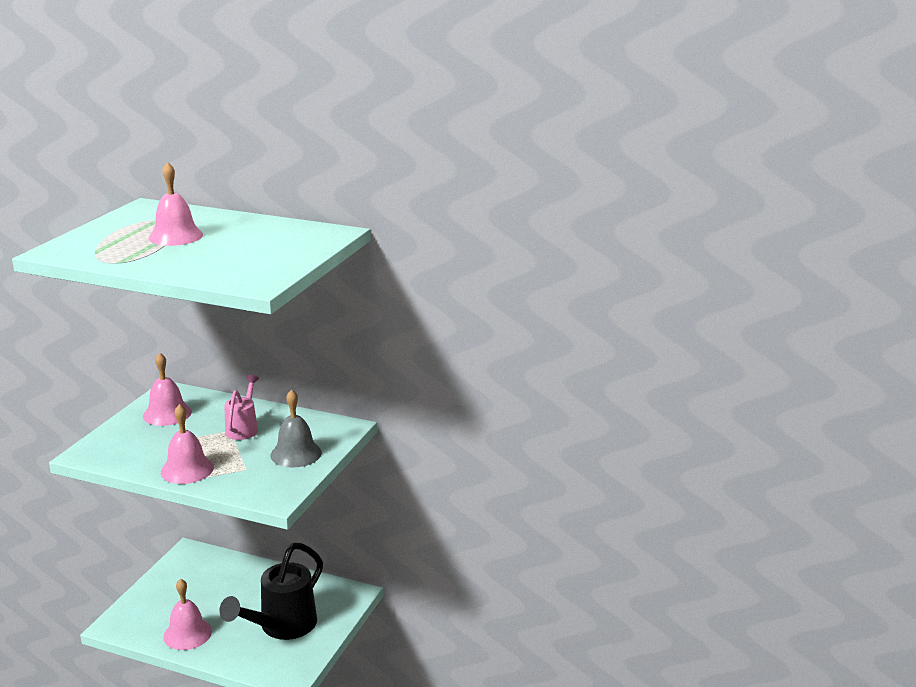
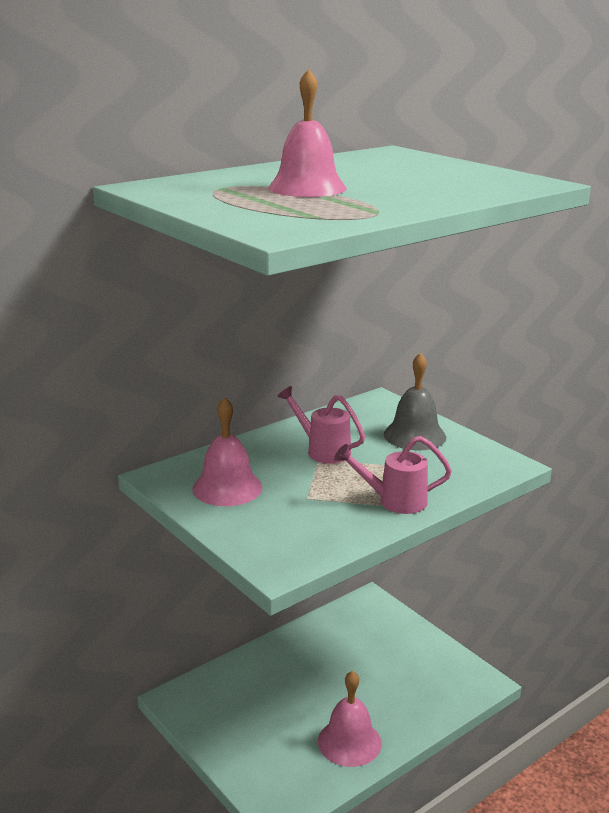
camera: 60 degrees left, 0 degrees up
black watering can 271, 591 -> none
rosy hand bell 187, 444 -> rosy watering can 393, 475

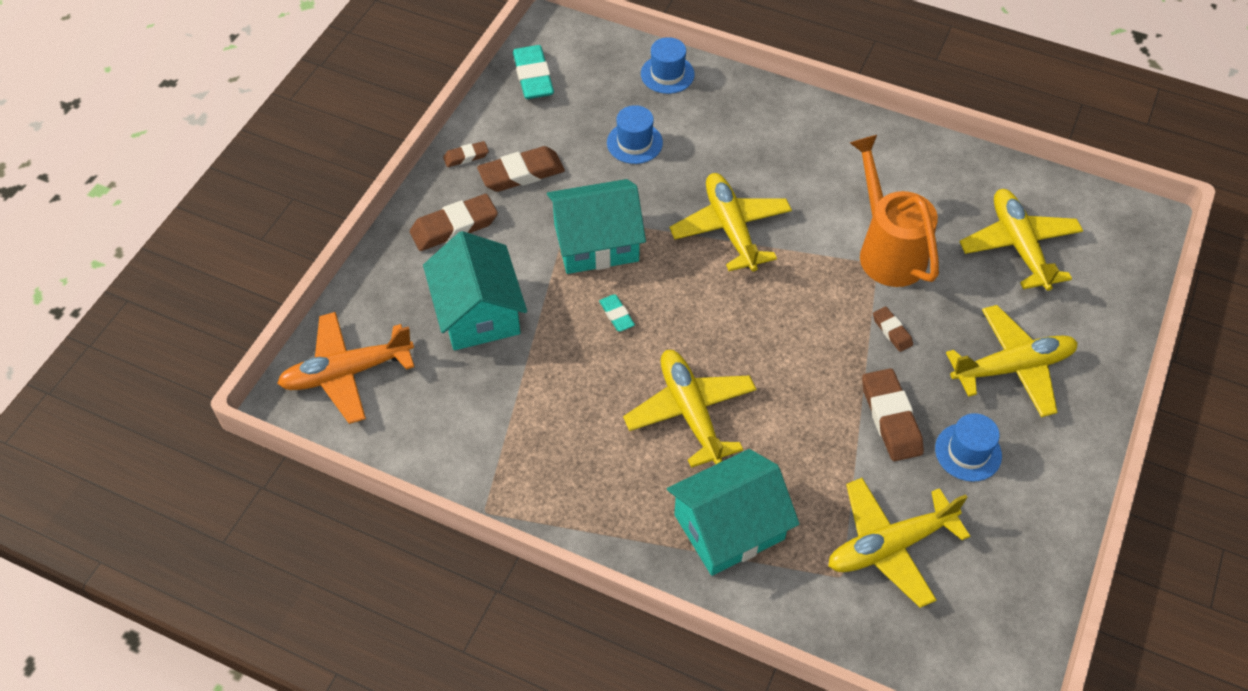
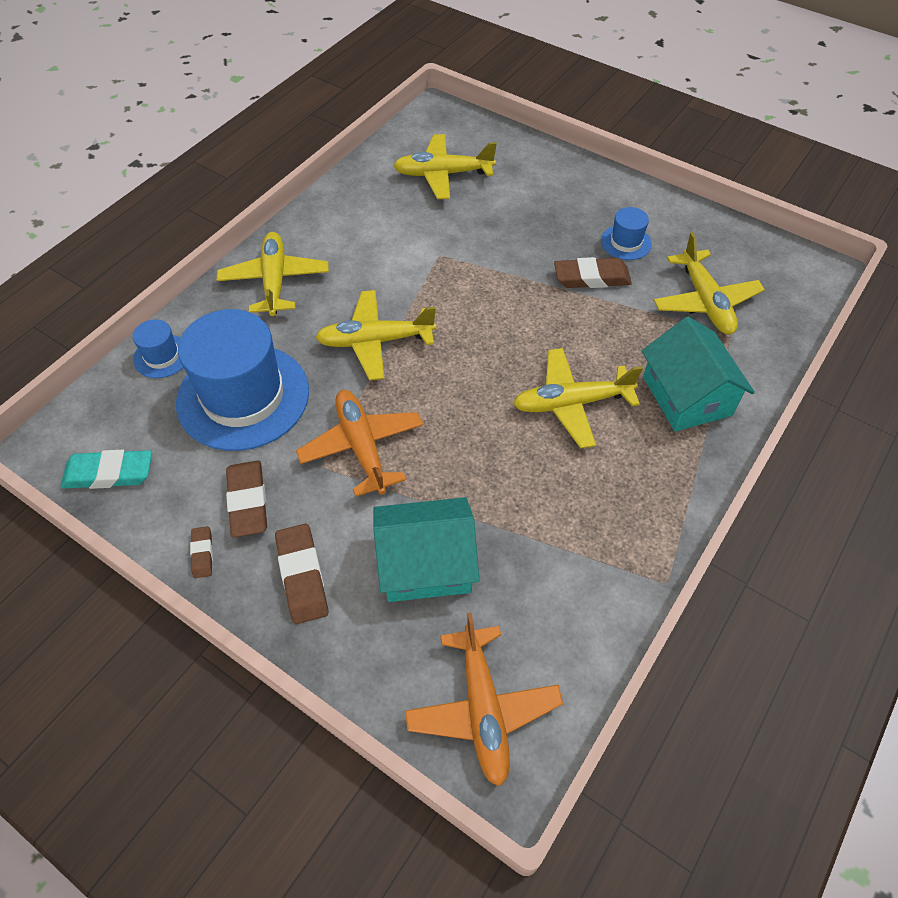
camera: 80 degrees left, 0 degrees up
turquoise gum eraser 617, 313 -> none
orange-coloured watering can 894, 211 -> none
brown gum eraser 893, 329 -> none
yellow toy plane 1012, 361 -> yellow toy plane 273, 274, moved
turquoise toy house 596, 226 -> orange-coloured toy plane 359, 443
blue top hat 635, 134 -> blue top hat 242, 380, x2.26

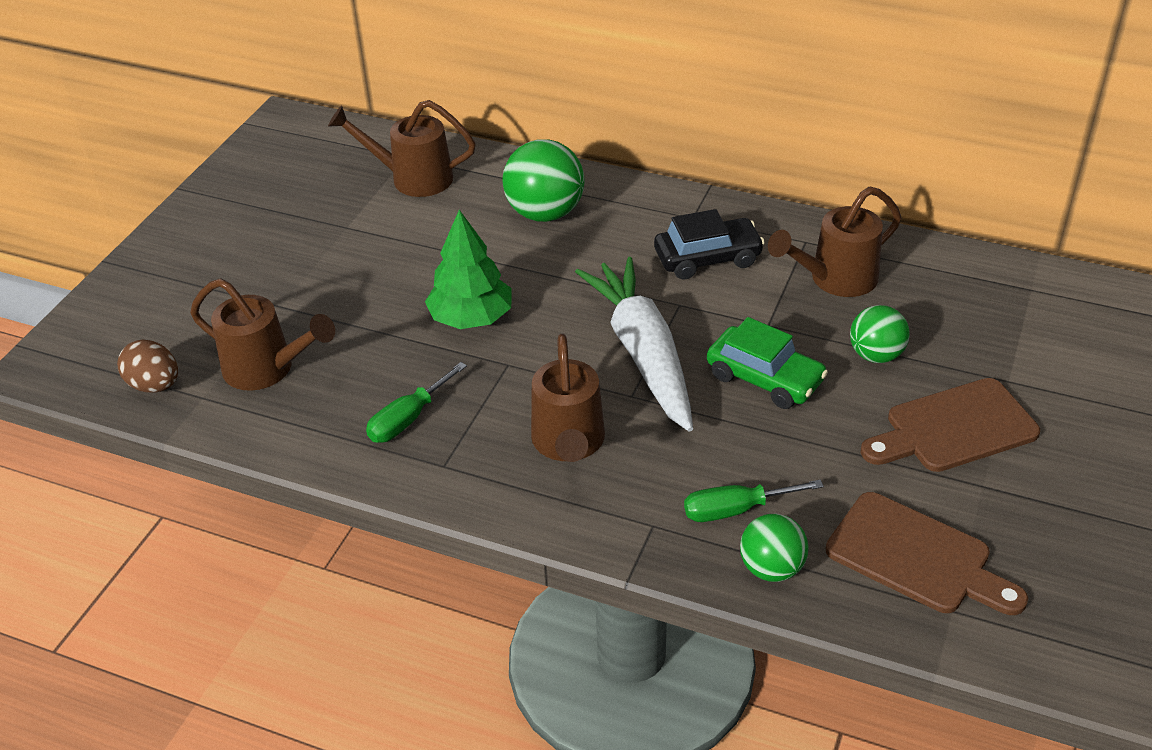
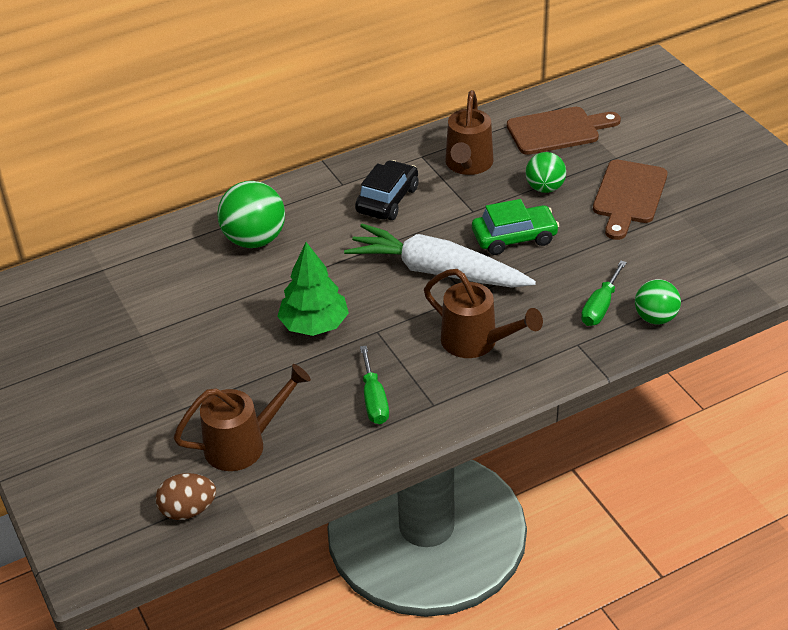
camera: 50 degrees left, 0 degrees up
brown watering can 402, 148 -> none
brown cutting board 927, 553 -> brown cutting board 564, 131, moved

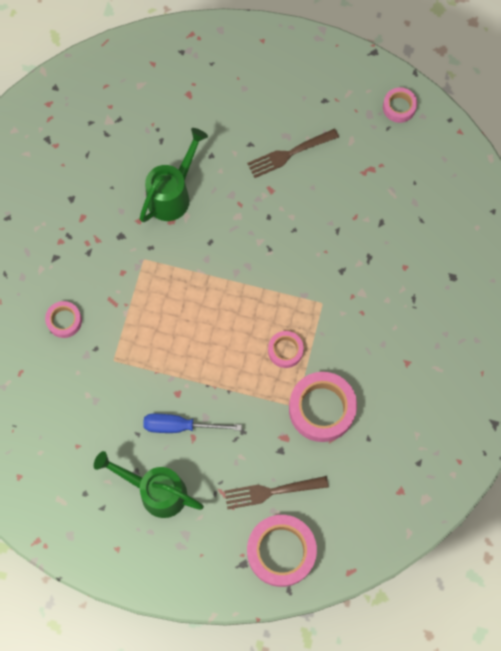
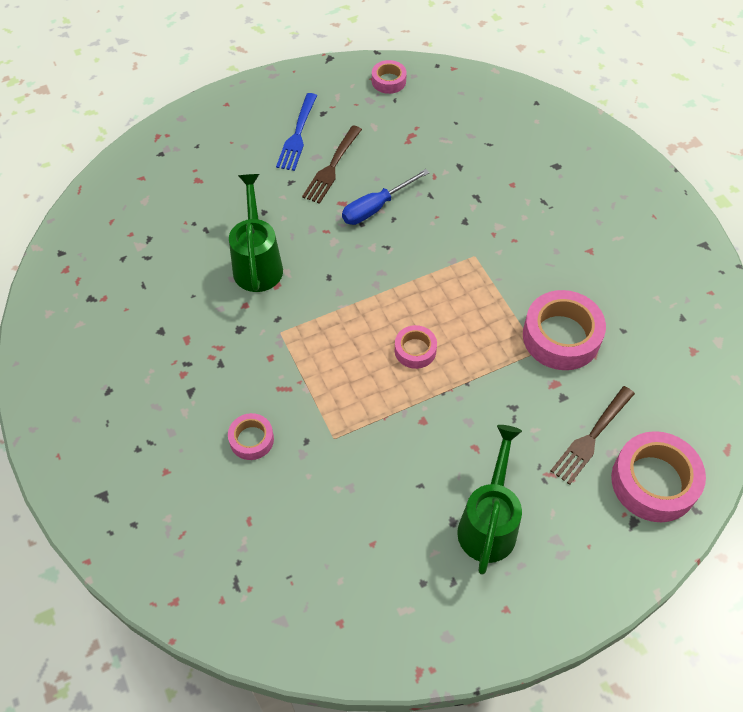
camera: 40 degrees left, 15 degrees down
none -> blue table fork 296, 132
blue flat screwdriver 192, 423 -> blue flat screwdriver 386, 197, moved
rosy roll of tape 286, 349 -> rosy roll of tape 416, 347, moved
leaf-green watering can 149, 484 -> leaf-green watering can 489, 500, 120 degrees clockwise

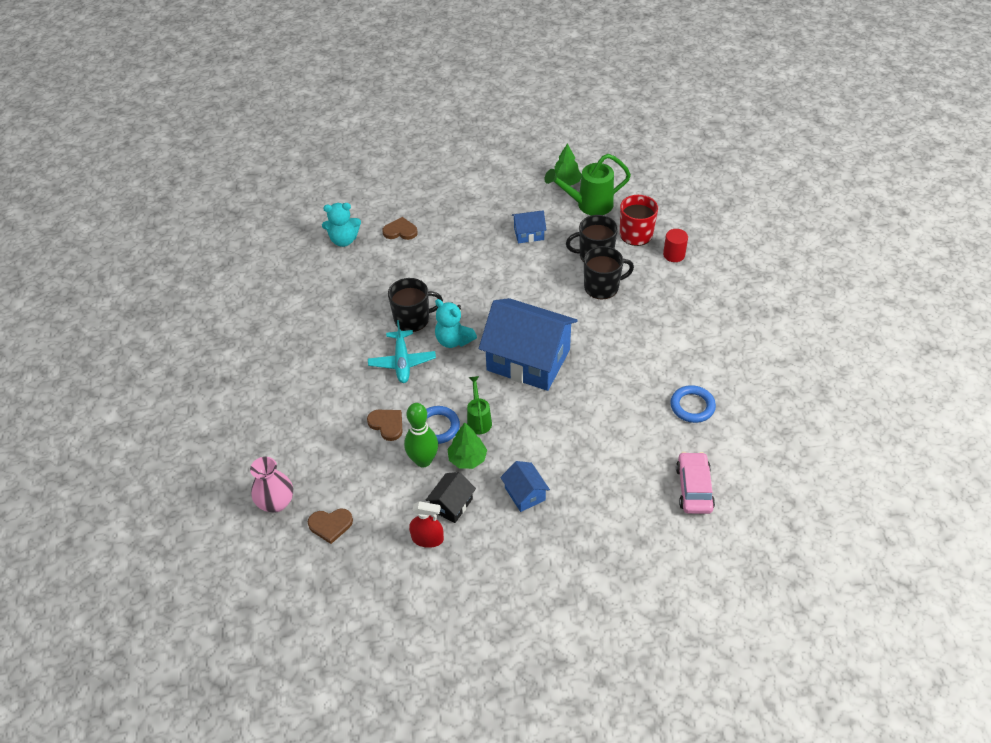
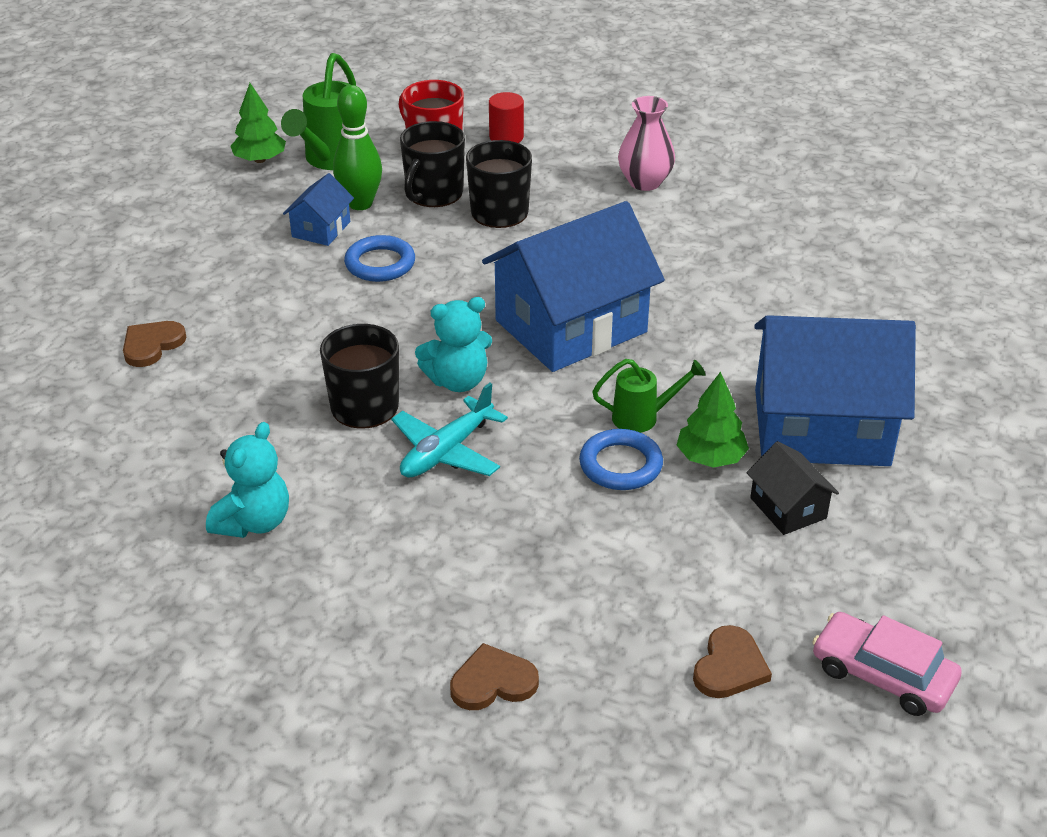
camera: 60 degrees left, 10 degrees down
red spray cleaner 426, 524 -> none
rosy flower vase 271, 485 -> rosy flower vase 646, 143, moved
turquoise teddy 341, 225 -> turquoise teddy 247, 480, moved
brown heart shape 385, 425 -> brown heart shape 494, 676, moved
leaf-green tenpin 421, 435 -> leaf-green tenpin 357, 147, moved
blue hoop 693, 404 -> blue hoop 379, 258, moved
rosy automobile 695, 483 -> rosy automobile 887, 664, moved
turquoise toy plane 402, 351 -> turquoise toy plane 449, 430, 105 degrees clockwise
leaf-green watering can 479, 405 -> leaf-green watering can 649, 396, 150 degrees clockwise
blue toy house 525, 486 -> blue toy house 835, 390, x2.25

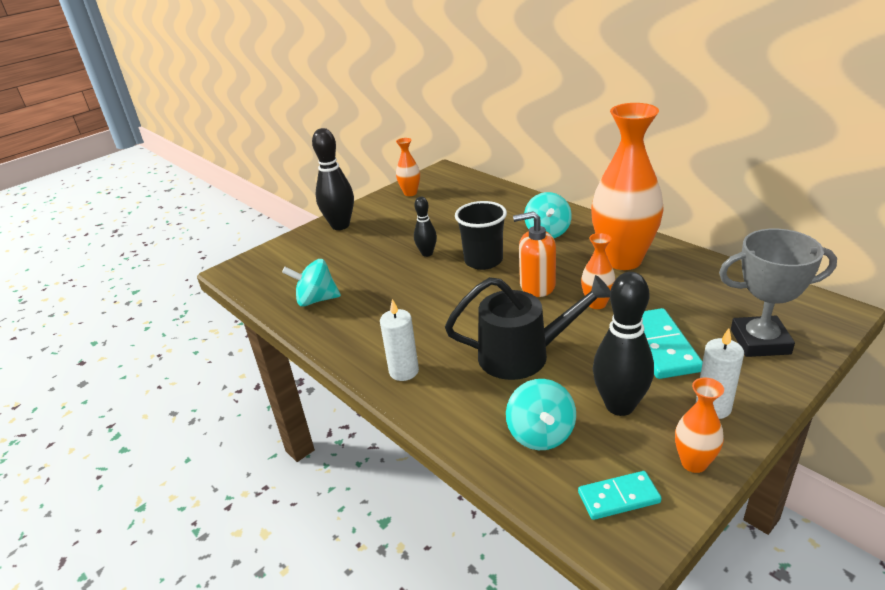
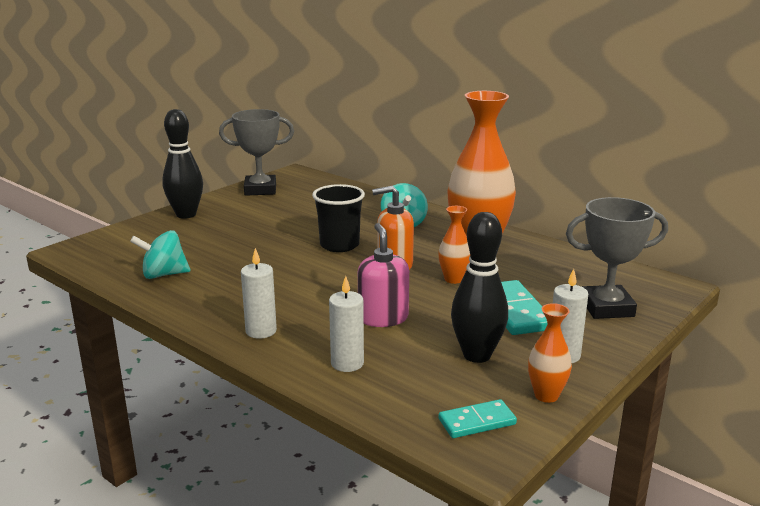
camera: 10 degrees left, 10 degrees down
black tenpin 425, 227 -> none
turquoise toy top 541, 414 -> none
none -> snow-white candle 346, 324
orange-coloured flower vase 408, 167 -> grey prize cup 256, 152
black watering can 527, 327 -> rosy soap dispenser 383, 275

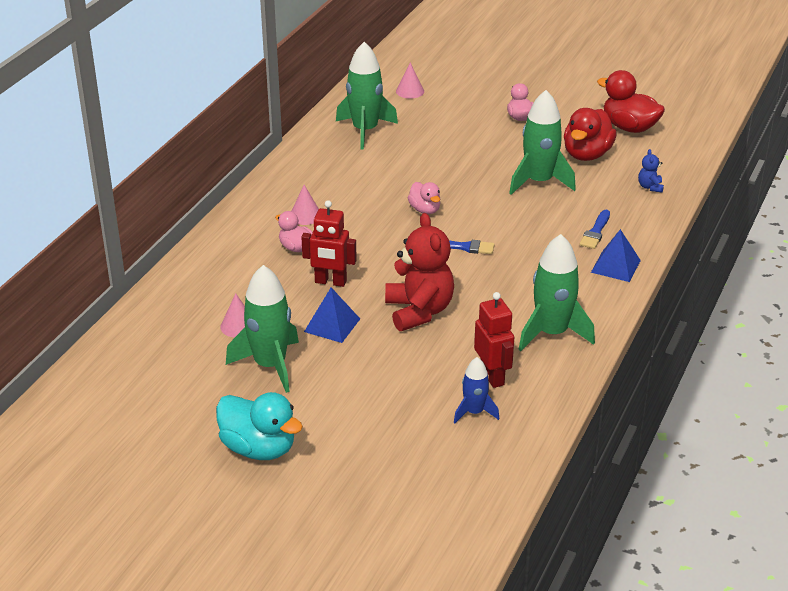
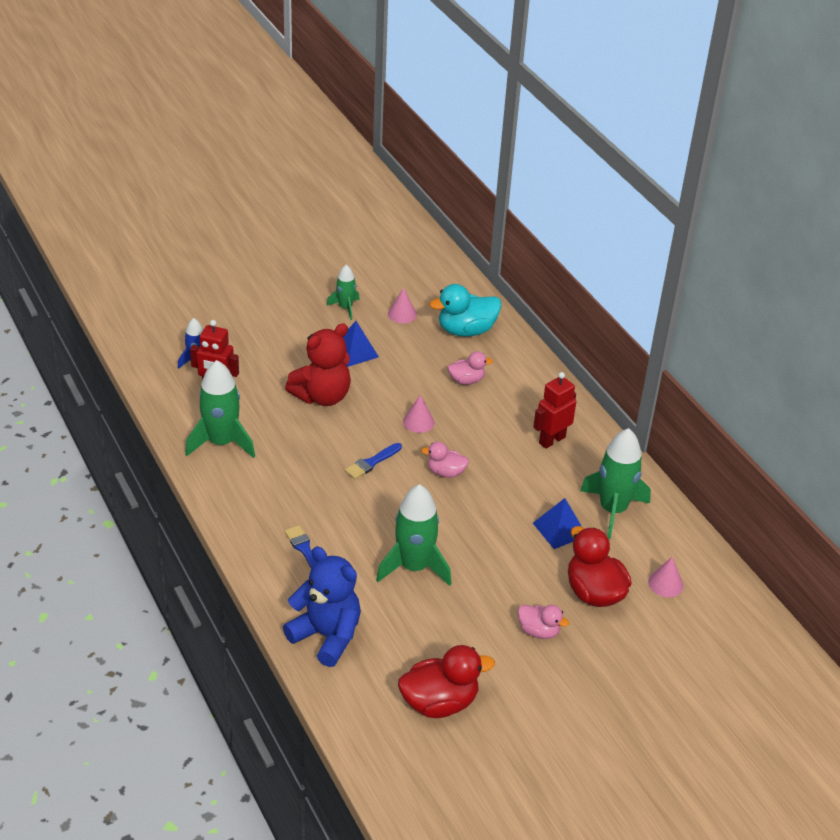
camera: 125 degrees right, 5 degrees up
turquoise duck 259, 426 -> turquoise duck 465, 310, moved
rosy cone 305, 205 -> rosy cone 419, 414, moved
red robot figure 329, 243 -> red robot figure 554, 410, moved
red duck 590, 134 -> red duck 599, 566, moved
blue pyramid 616, 255 -> blue pyramid 557, 523, moved
red teddy 419, 272 -> red teddy 318, 364, 60 degrees counterclockwise
leaf-green spaceship 262, 329 -> leaf-green spaceship 343, 292, x0.56
blue teddy 651, 171 -> blue teddy 322, 607, x2.32

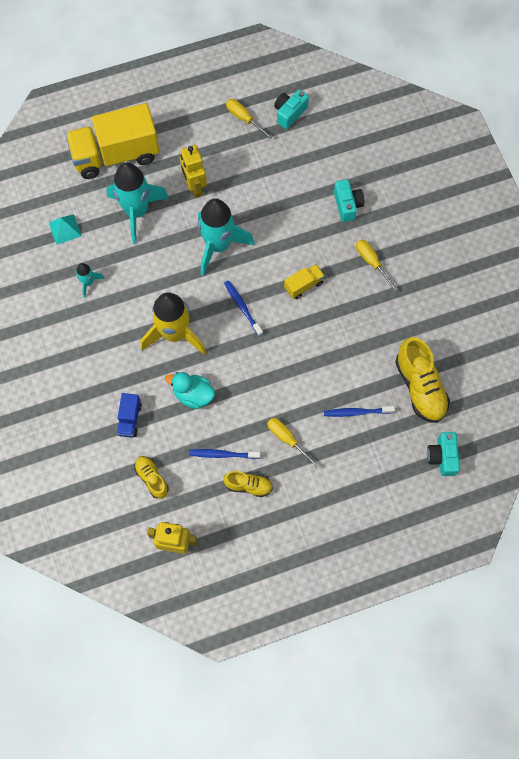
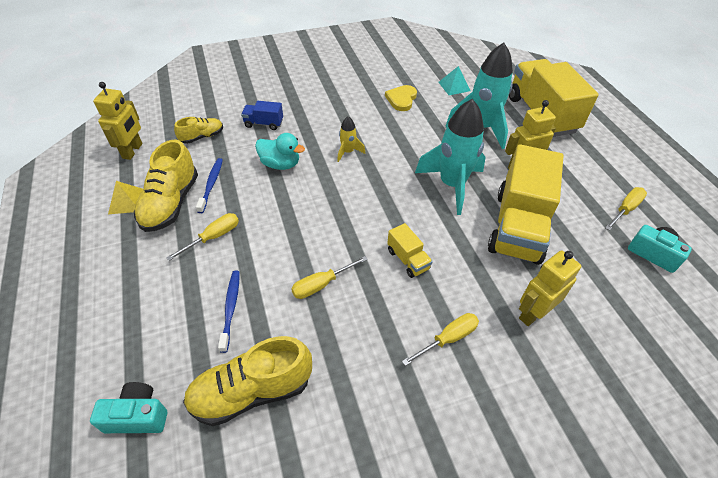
camera: 90 degrees right, 20 degrees down
blue toothbrush 243, 308 -> none
none -> yellow pyramid 125, 197
none -> yellow flat screwdriver 329, 277
none -> yellow toy truck 526, 204
turquoise spaceship 90, 280 -> yellow heart shape 401, 98
turquoise camera 349, 200 -> yellow robot figure 550, 288
turquoise duck 190, 390 -> turquoise duck 280, 151, 90 degrees clockwise
yellow spaceship 173, 323 -> yellow spaceship 351, 139, x0.46
yellow lace-up shoe 248, 484 -> yellow lace-up shoe 166, 186, x1.78

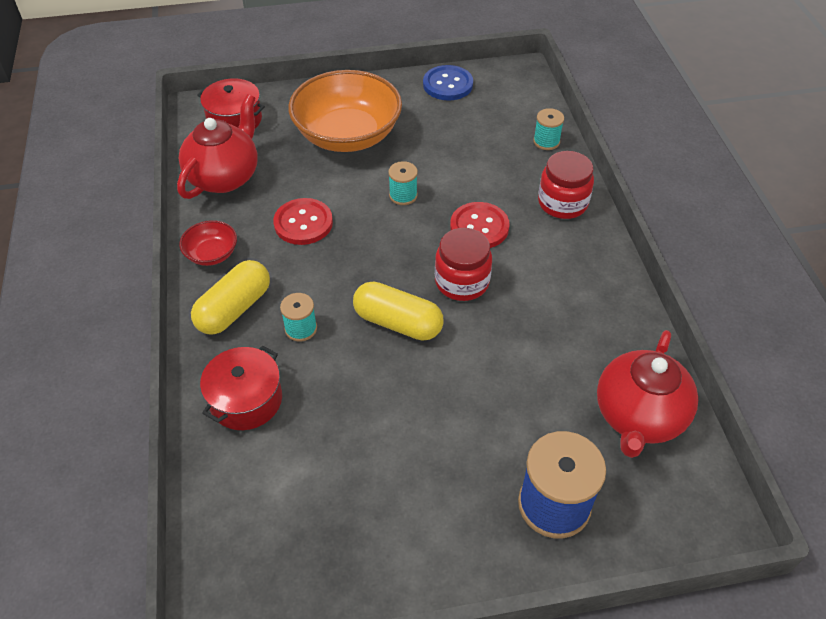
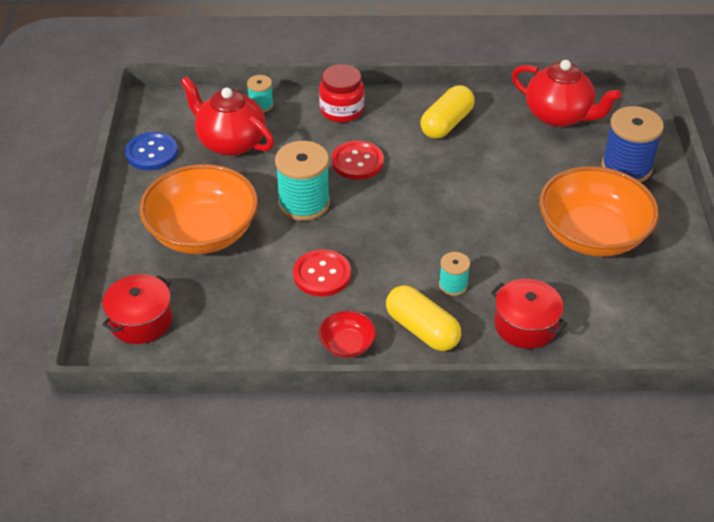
camera: 80 degrees left, 5 degrees down
red preserve jar 463, 264 -> none
none -> orange-coloured bowl 599, 211
red china teapot 217, 146 -> red china teapot 227, 116, moved
yellow pill shape 398, 311 -> yellow pill shape 447, 112, moved
turquoise bobbin 403, 183 -> turquoise bobbin 302, 181, x1.92

